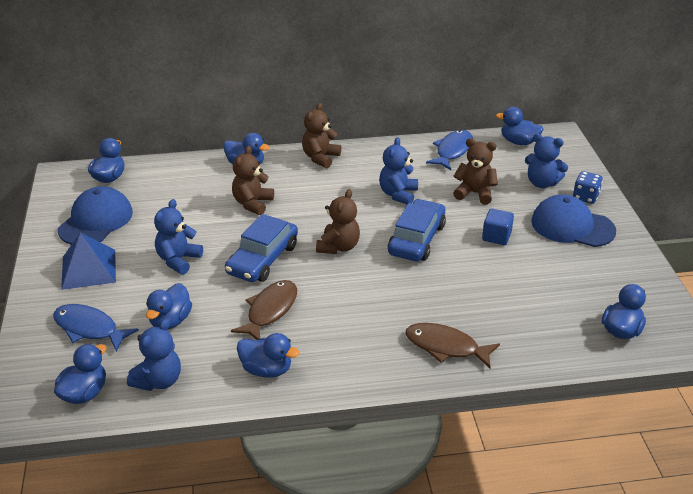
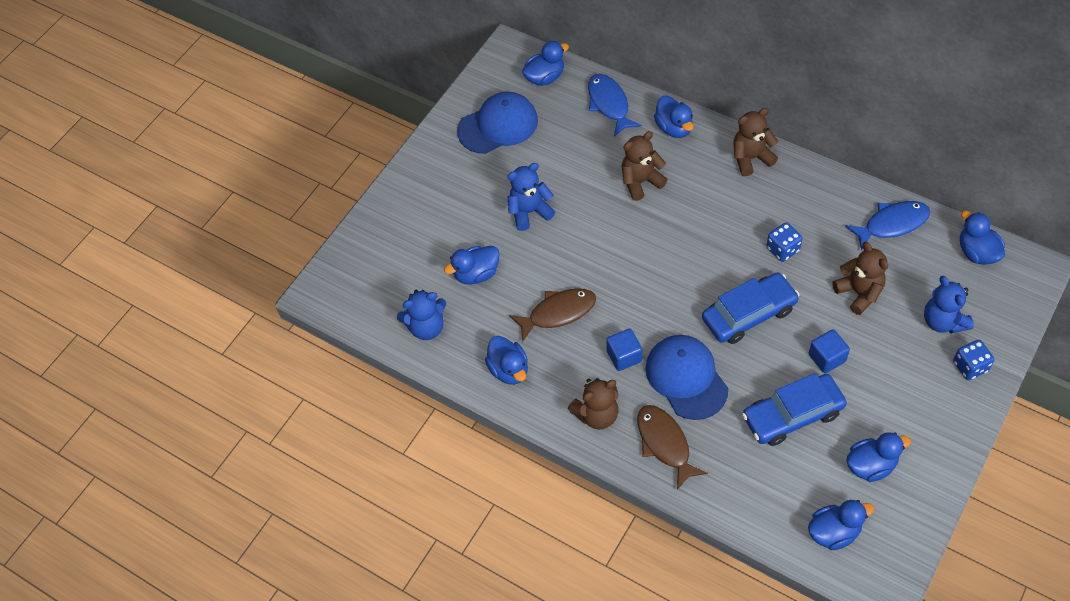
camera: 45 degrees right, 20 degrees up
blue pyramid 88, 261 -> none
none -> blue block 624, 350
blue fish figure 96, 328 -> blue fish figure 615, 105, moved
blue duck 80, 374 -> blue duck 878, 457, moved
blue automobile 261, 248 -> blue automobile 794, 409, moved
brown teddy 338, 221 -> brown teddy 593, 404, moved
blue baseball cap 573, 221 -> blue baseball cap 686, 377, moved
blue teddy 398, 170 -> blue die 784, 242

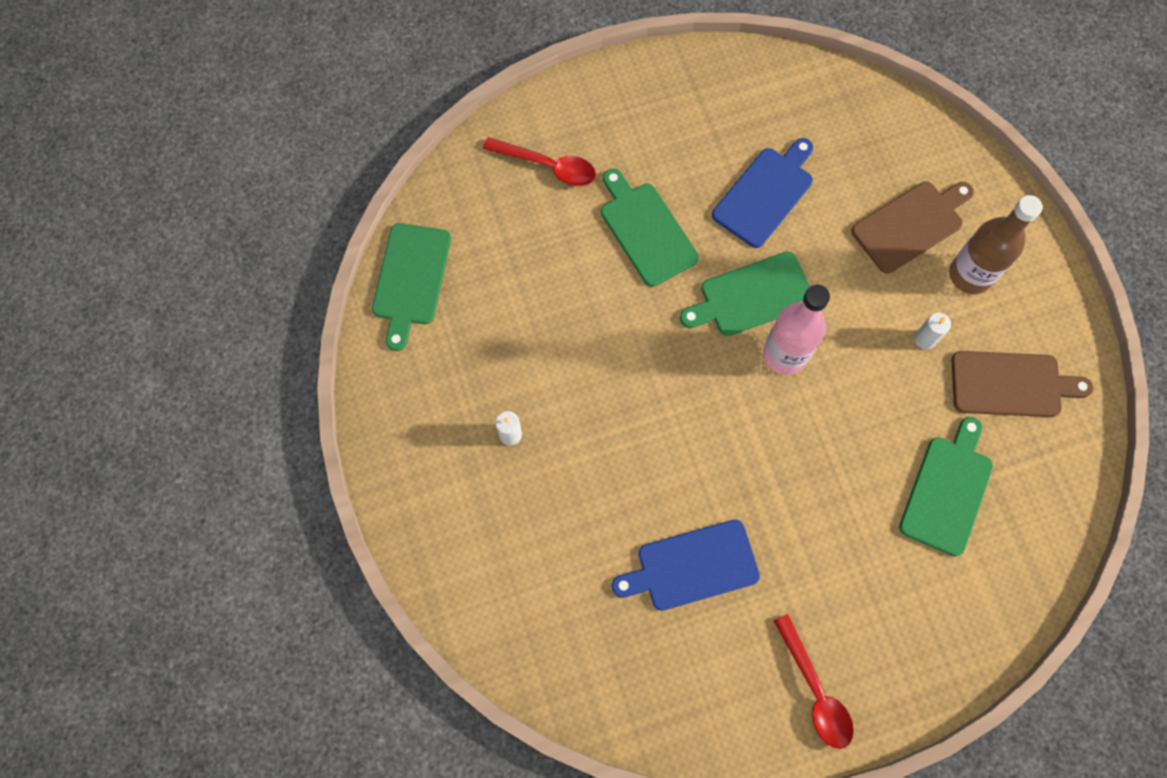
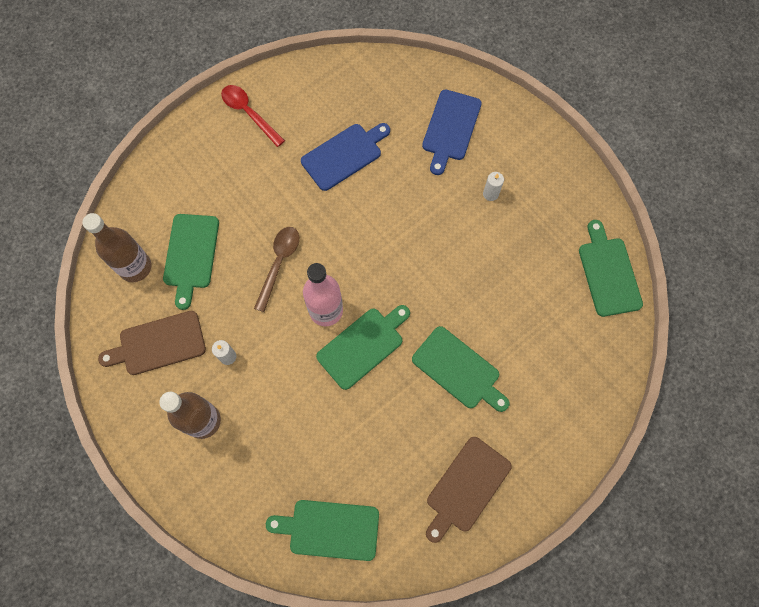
camera: 160 degrees right, 0 degrees up
red tablespoon 539, 161 -> none
none -> brown bottle 117, 247
none -> brown tablespoon 276, 269
none -> leaf-green cutting board 322, 530
blue cutting board 762, 193 -> blue cutting board 452, 132, moved
brown cutting board 912, 228 -> brown cutting board 469, 490, moved

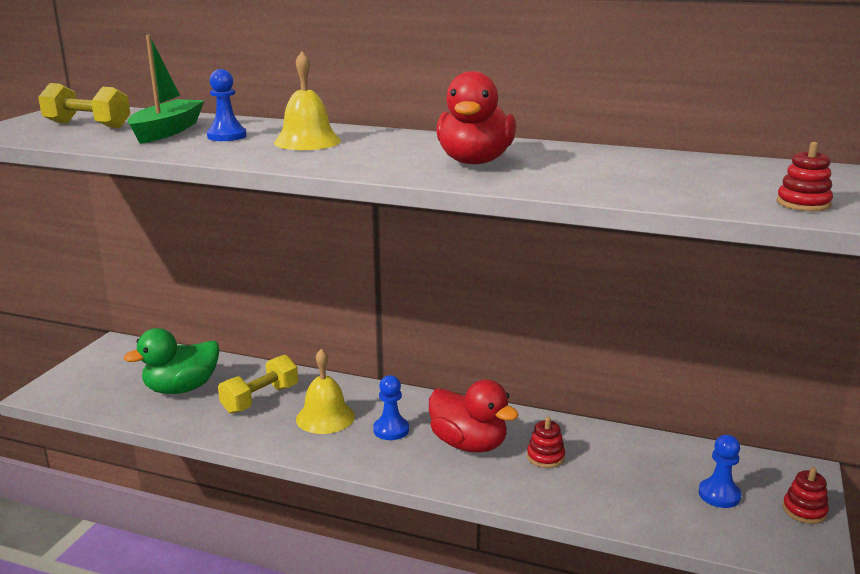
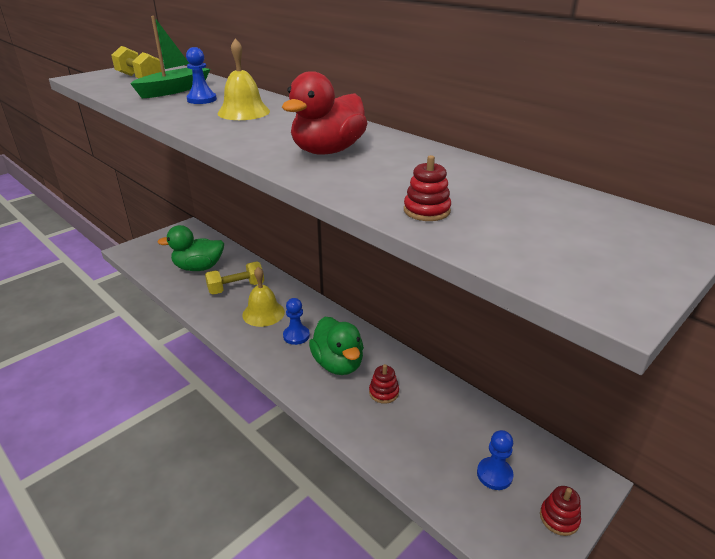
camera: 25 degrees right, 10 degrees up
red ring stacker 805, 176 -> red ring stacker 427, 188, moved
red duck 474, 415 -> leaf-green duck 336, 346

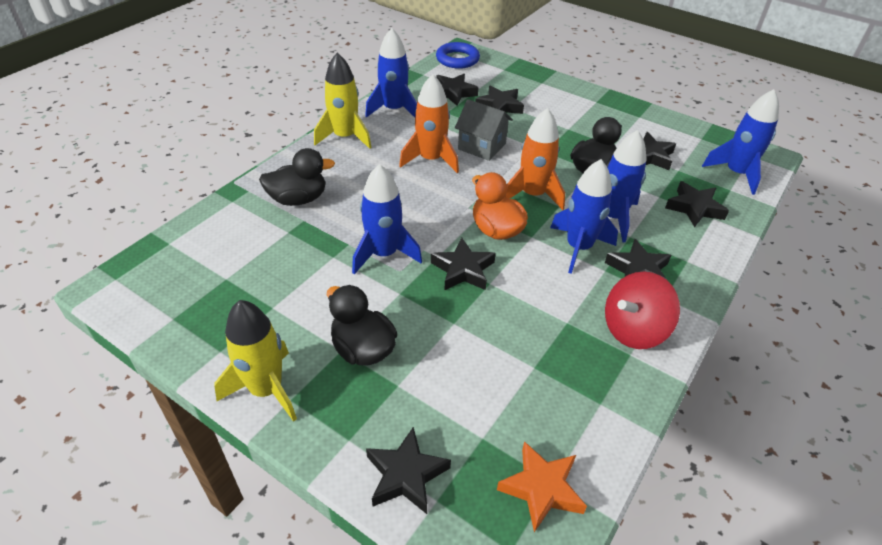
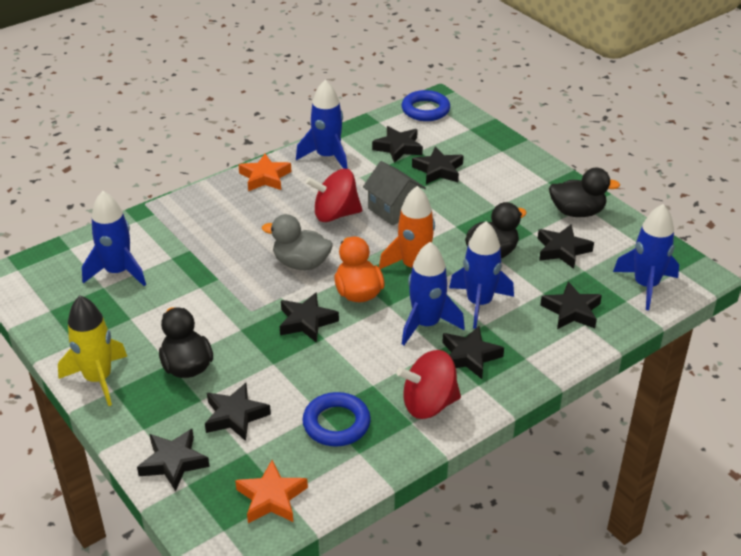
camera: 20 degrees right, 5 degrees down
none -> black star shape 238, 412
none -> grey duck 297, 242
none -> blue hoop 336, 419
black duck 297, 177 -> black duck 584, 192, moved
blue spaceship 387, 219 -> blue spaceship 114, 238, moved
yellow spaceship 343, 101 -> orange-coloured star shape 264, 172
orange-coloured spaceship 429, 123 -> red toy top 334, 195

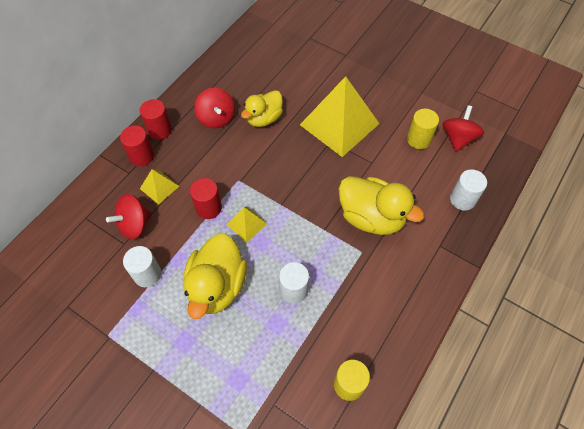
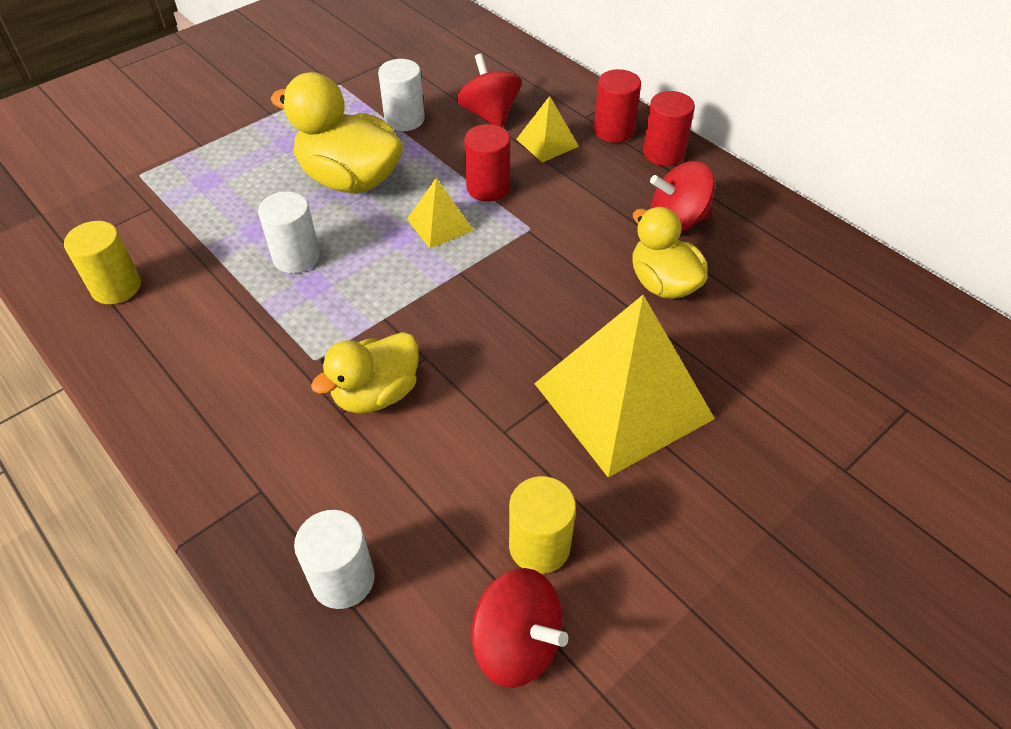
camera: 105 degrees right, 10 degrees down
yellow duck 381, 205 -> yellow duck 364, 372, x0.66

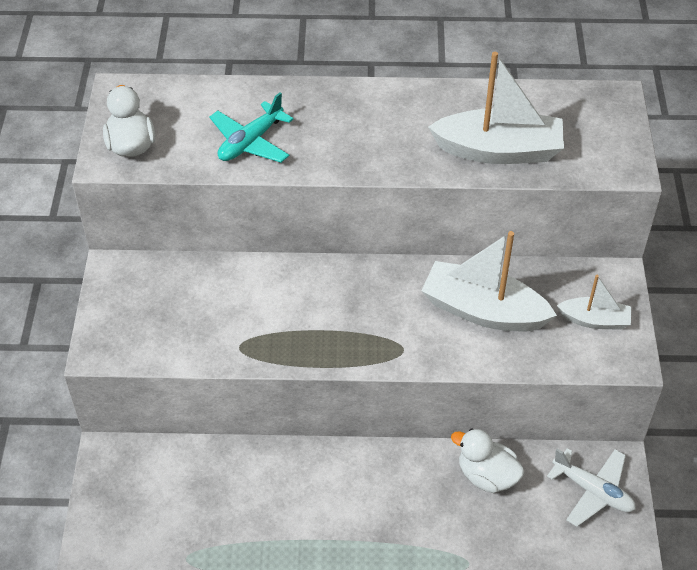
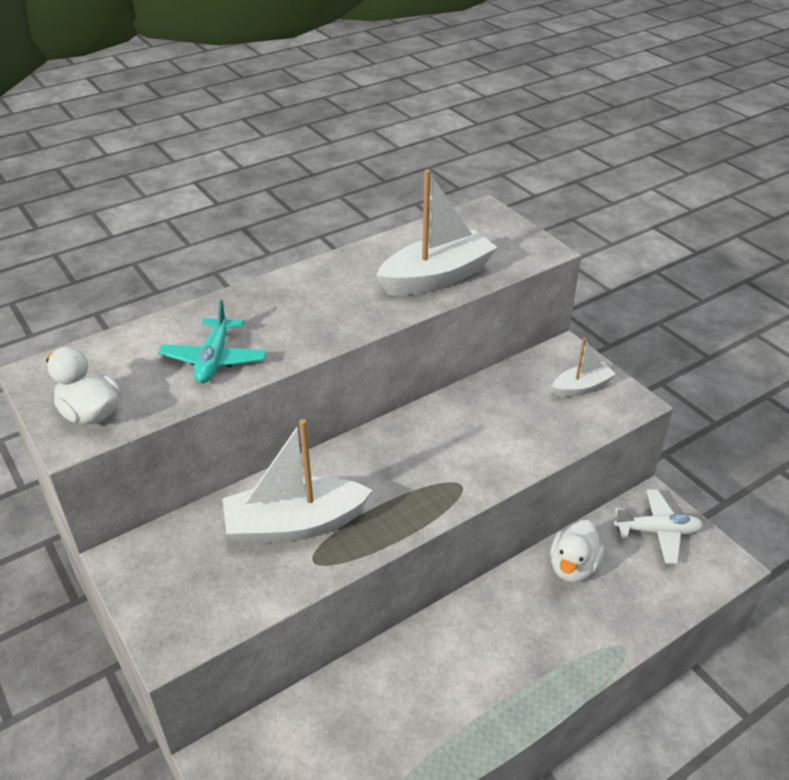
camera: 35 degrees left, 10 degrees down
snow-white toy boat 489, 281 -> snow-white toy boat 297, 481, moved
snow-white duck 487, 461 -> snow-white duck 577, 551, 60 degrees counterclockwise

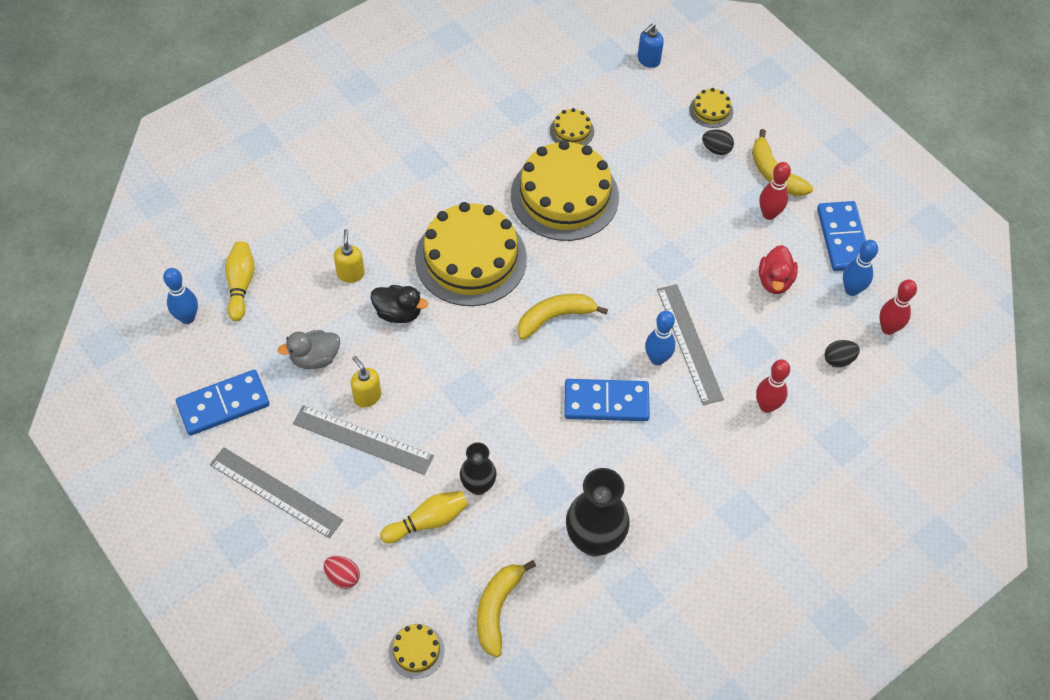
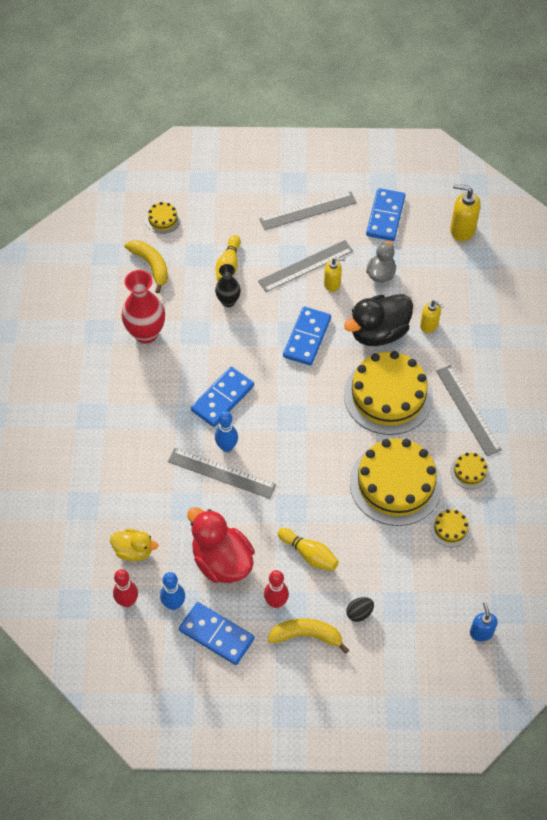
camera: 130 degrees right, 0 degrees up
red toy egg 342, 572 -> none
yellow banana 562, 317 -> none
red tenpin 773, 386 -> none
none -> blue domino 307, 336
none -> grey measuring stick 469, 410
yellow tenpin 240, 281 -> yellow tenpin 308, 549, moved
yellow layer cake 711, 108 -> yellow layer cake 469, 471, moved
blue tenpin 180, 296 -> yellow soap dispenser 465, 212
black toy egg 842, 353 -> yellow duck 134, 545
black flower vase 598, 512 -> red flower vase 143, 307
black duck 399, 304 -> black duck 378, 320, x1.72
red duck 778, 269 -> red duck 221, 545, x1.72

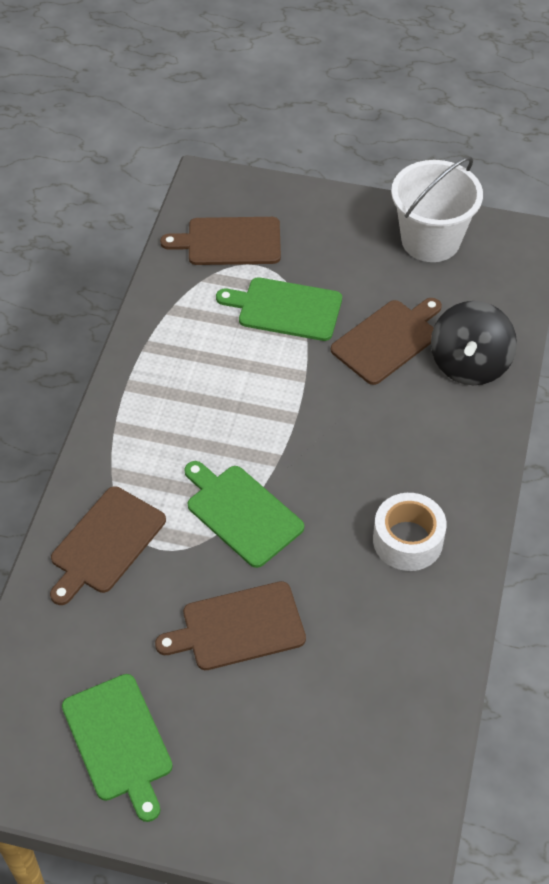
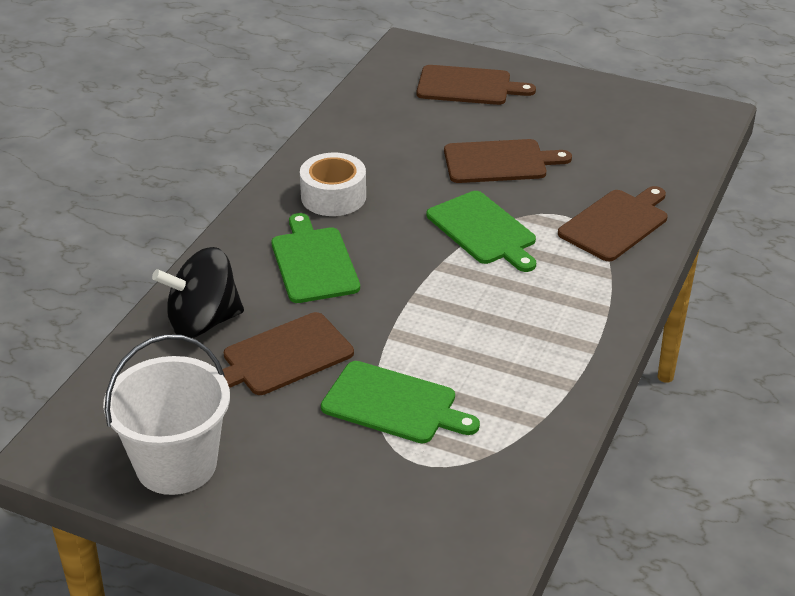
camera: 170 degrees left, 15 degrees down
leaf-green cutting board 117, 748 -> leaf-green cutting board 315, 258, moved
brown cutting board 220, 241 -> brown cutting board 476, 85, moved
black toy top 474, 343 -> black toy top 198, 292, 135 degrees counterclockwise

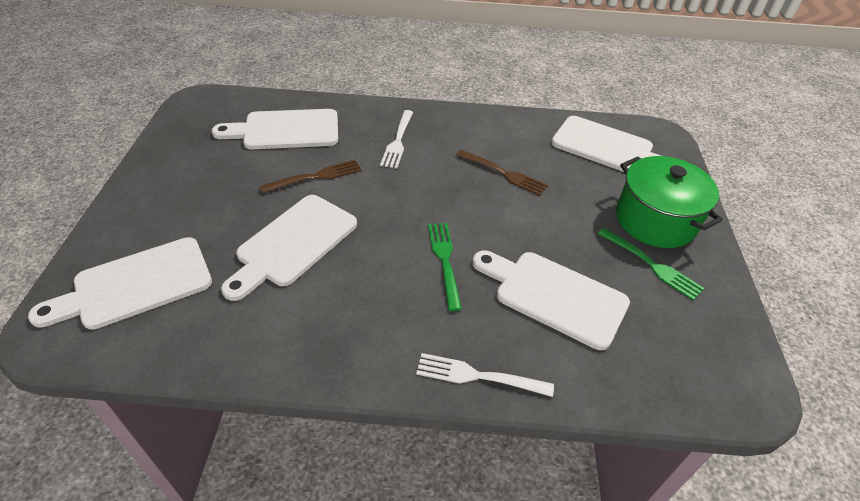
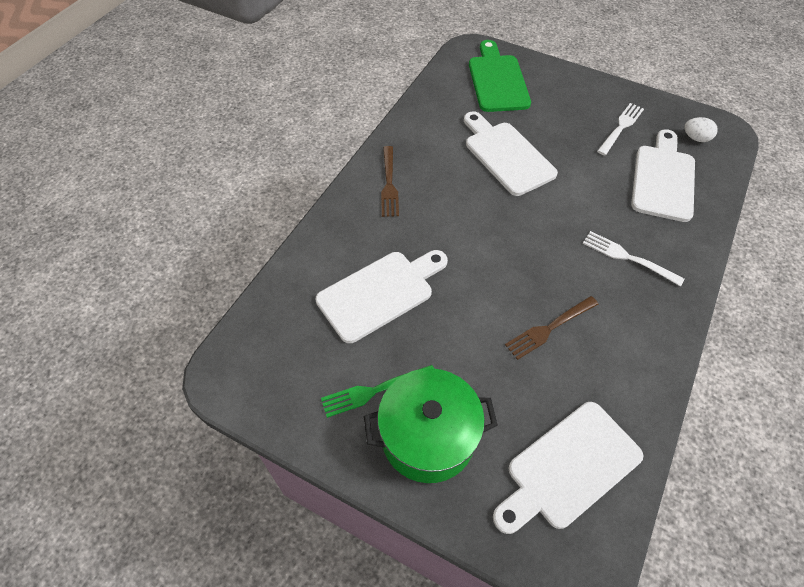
camera: 115 degrees right, 10 degrees up
leaf-green table fork 445, 267 -> none
none -> snow-white toy egg 701, 129
brown table fork 310, 177 -> brown table fork 390, 181, moved
snow-white table fork 485, 375 -> snow-white table fork 620, 129, moved
snow-white cutting board 120, 283 -> leaf-green cutting board 500, 76

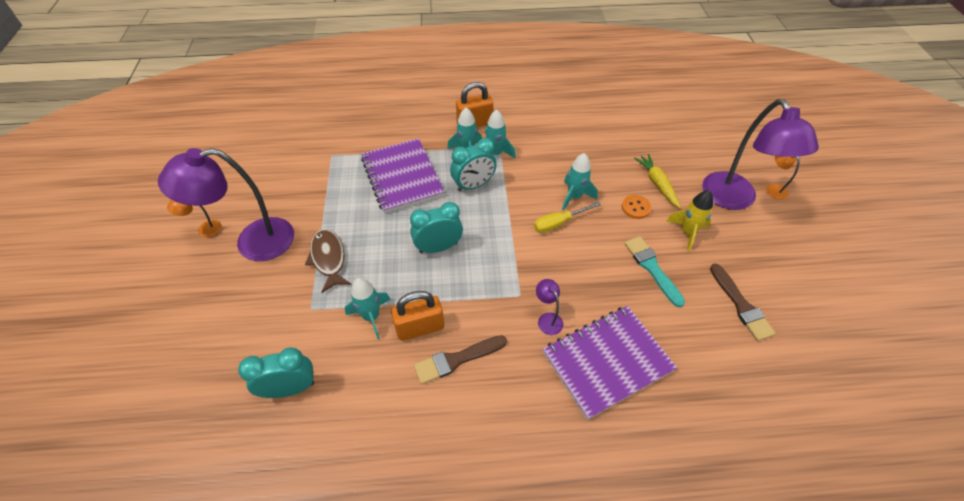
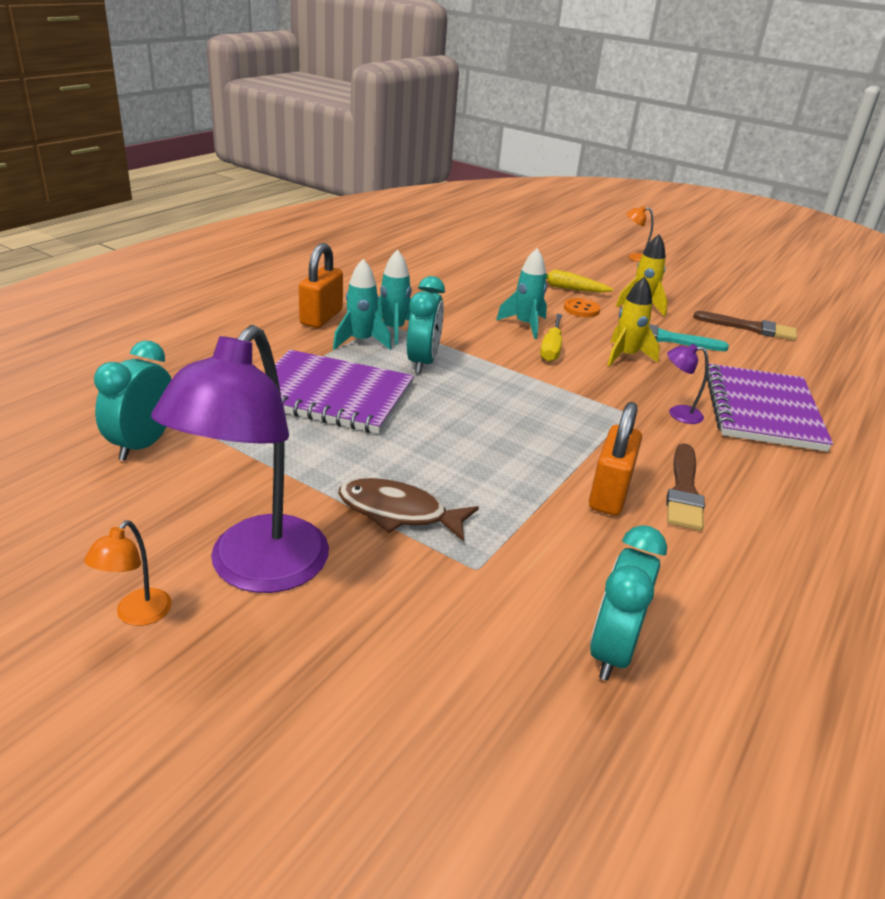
camera: 55 degrees left, 20 degrees down
turquoise spaceship 368, 308 -> none
violet desk lamp 760, 154 -> none
none -> yellow spaceship 633, 321
turquoise alarm clock 436, 227 -> turquoise alarm clock 133, 401, moved

